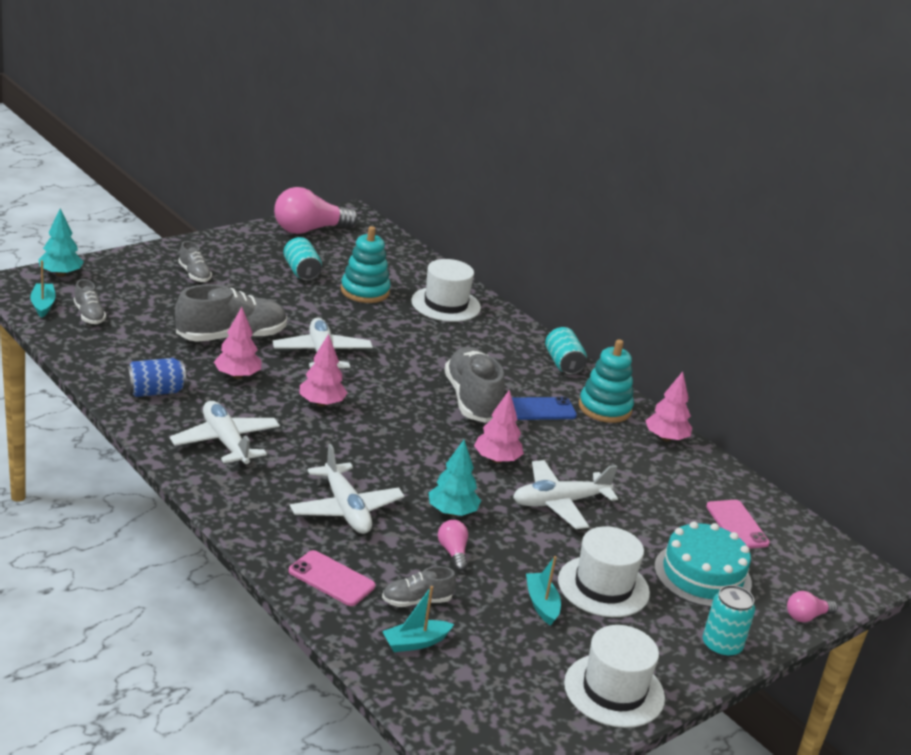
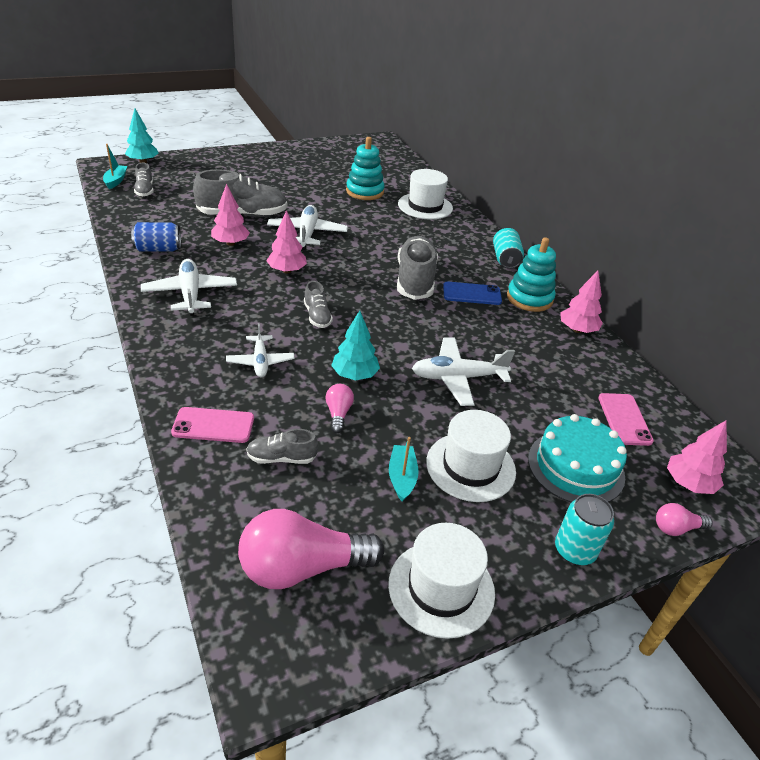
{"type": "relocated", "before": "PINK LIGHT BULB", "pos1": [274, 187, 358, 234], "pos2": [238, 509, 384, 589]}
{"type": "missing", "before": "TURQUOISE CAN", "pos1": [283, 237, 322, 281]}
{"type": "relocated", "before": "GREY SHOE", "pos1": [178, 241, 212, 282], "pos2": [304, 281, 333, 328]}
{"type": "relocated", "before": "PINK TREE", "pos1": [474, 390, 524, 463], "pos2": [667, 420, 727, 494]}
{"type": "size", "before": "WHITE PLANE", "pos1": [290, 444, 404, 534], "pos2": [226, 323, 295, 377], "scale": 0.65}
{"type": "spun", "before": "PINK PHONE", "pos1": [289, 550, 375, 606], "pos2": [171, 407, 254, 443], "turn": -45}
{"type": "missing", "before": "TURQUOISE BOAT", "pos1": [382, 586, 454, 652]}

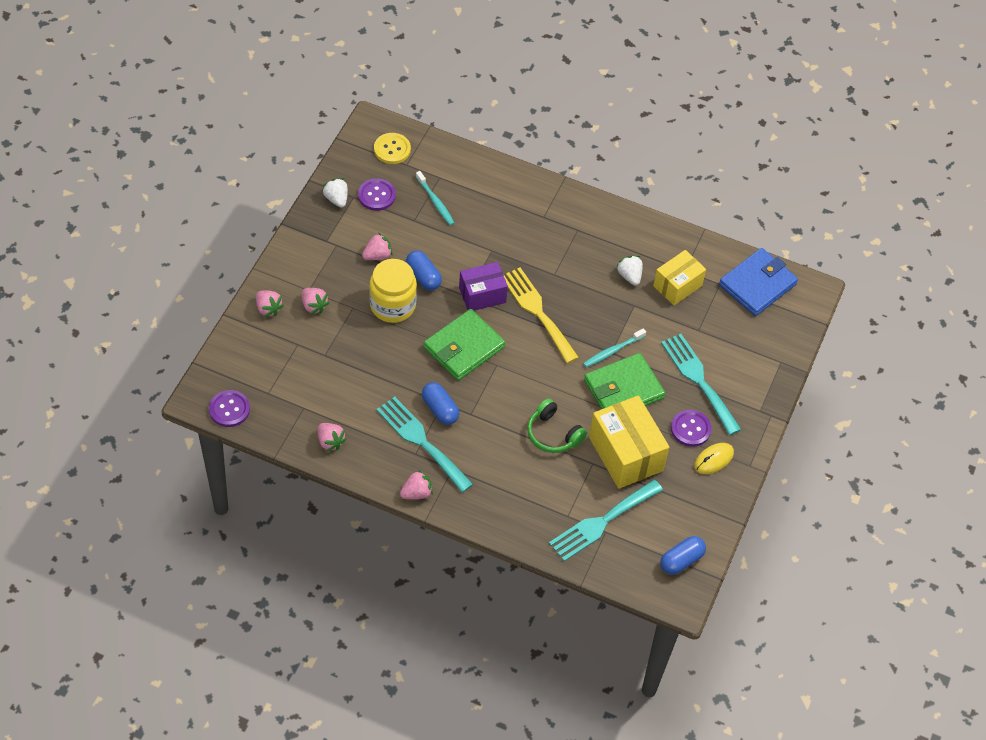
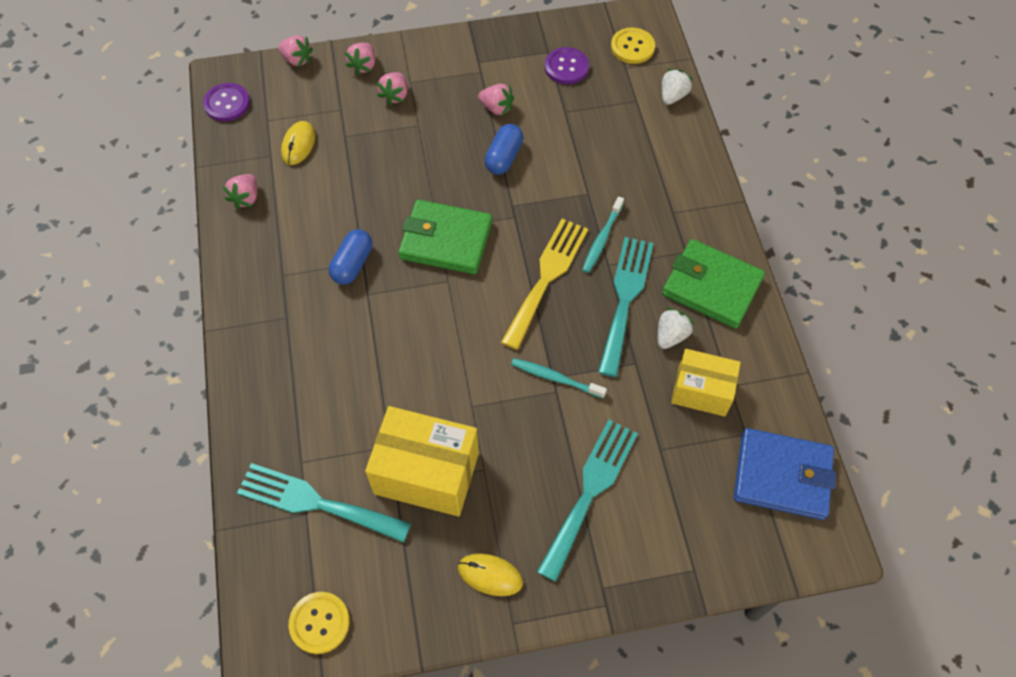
{"type": "relocated", "before": "TURQUOISE TOOTHBRUSH", "pos1": [416, 171, 454, 226], "pos2": [582, 196, 624, 273]}
{"type": "relocated", "before": "WHITE STRAWBERRY", "pos1": [322, 178, 348, 208], "pos2": [662, 69, 693, 105]}
{"type": "missing", "before": "YELLOW JAR", "pos1": [369, 259, 417, 323]}
{"type": "missing", "before": "PURPLE BOX", "pos1": [459, 262, 508, 311]}
{"type": "relocated", "before": "GREEN WALLET", "pos1": [584, 353, 665, 409], "pos2": [662, 239, 765, 329]}
{"type": "spun", "before": "YELLOW BOX", "pos1": [589, 395, 669, 489], "pos2": [365, 406, 479, 517], "turn": 75}
{"type": "relocated", "before": "TURQUOISE FORK", "pos1": [376, 397, 473, 493], "pos2": [598, 237, 653, 377]}
{"type": "missing", "before": "GREEN HEADPHONES", "pos1": [527, 398, 587, 453]}
{"type": "missing", "before": "PURPLE BUTTON", "pos1": [671, 410, 712, 447]}
{"type": "relocated", "before": "PINK STRAWBERRY", "pos1": [400, 470, 433, 499], "pos2": [278, 35, 313, 67]}
{"type": "exchanged", "before": "BLUE CAPSULE", "after": "YELLOW BUTTON", "pos1": [660, 536, 706, 575], "pos2": [289, 592, 350, 654]}
{"type": "appeared", "after": "YELLOW MOUSE", "pos2": [281, 121, 315, 165]}

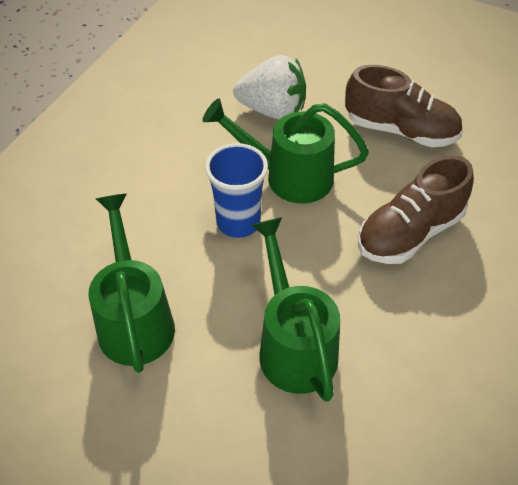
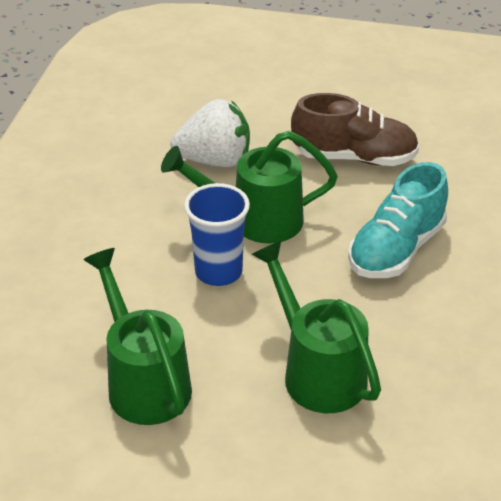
{"type": "colour", "before": "BROWN SHOE", "after": "TURQUOISE SHOE", "pos1": [358, 156, 474, 264], "pos2": [348, 162, 448, 278]}

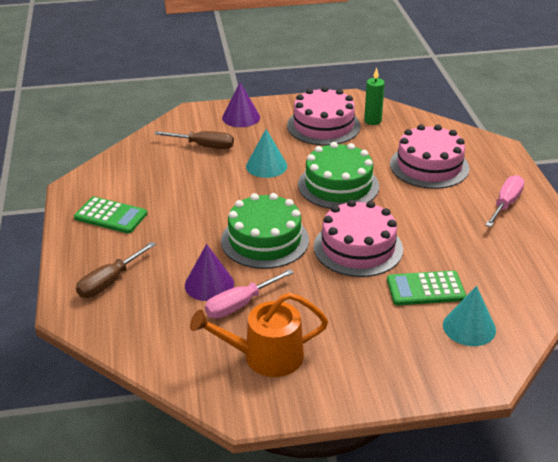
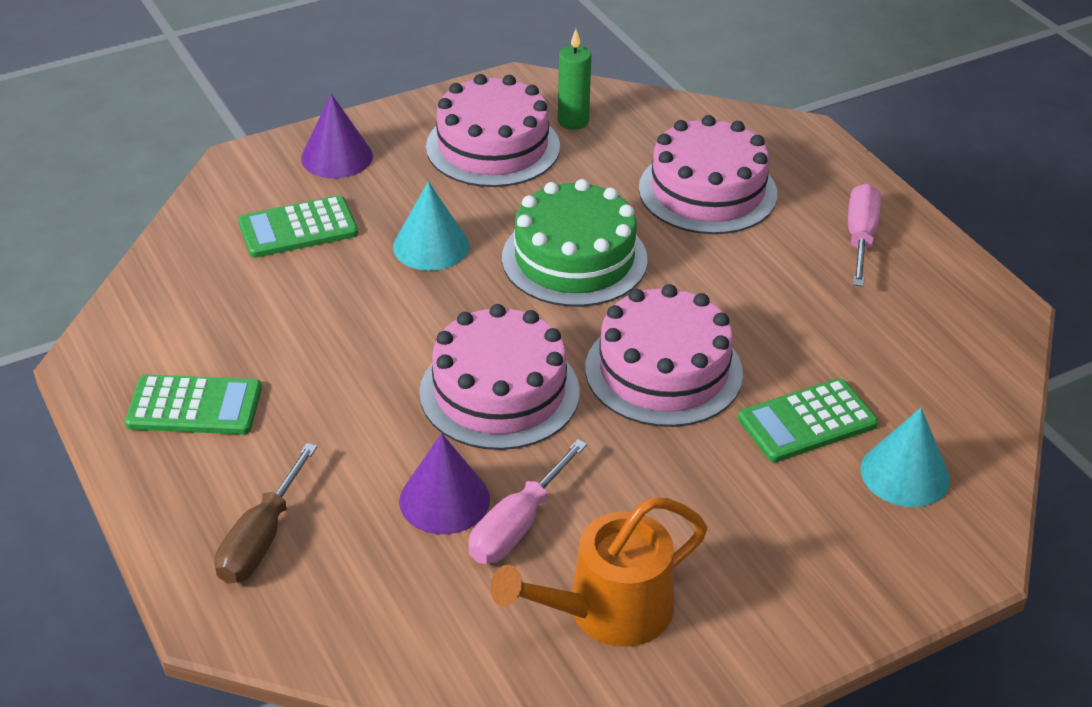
{"type": "exchanged", "before": "BROWN SCREWDRIVER", "after": "GREEN CALCULATOR", "pos1": [155, 131, 234, 149], "pos2": [238, 195, 358, 258]}
{"type": "colour", "before": "GREEN CAKE", "after": "PINK CAKE", "pos1": [221, 193, 309, 269], "pos2": [419, 304, 580, 450]}

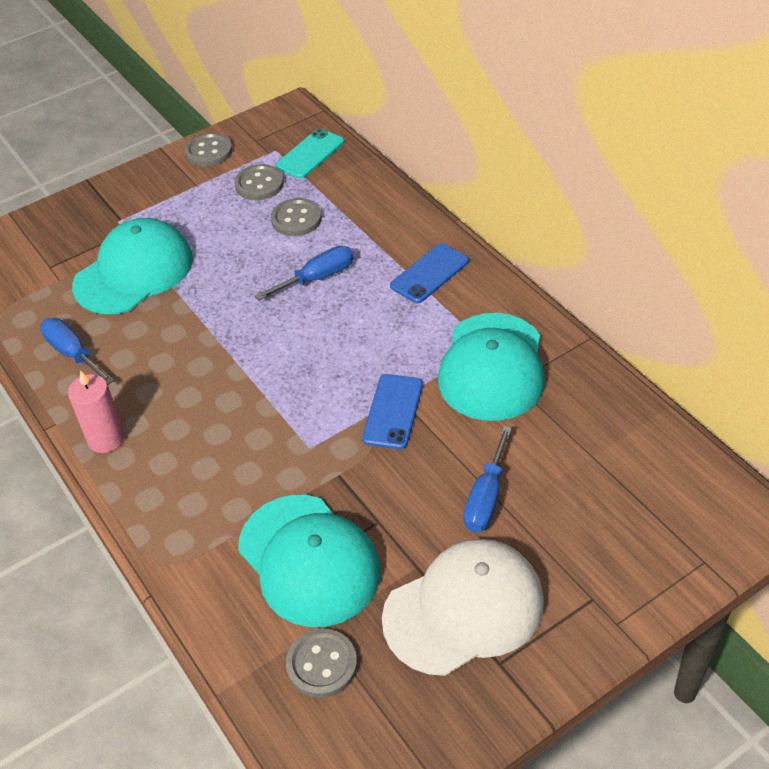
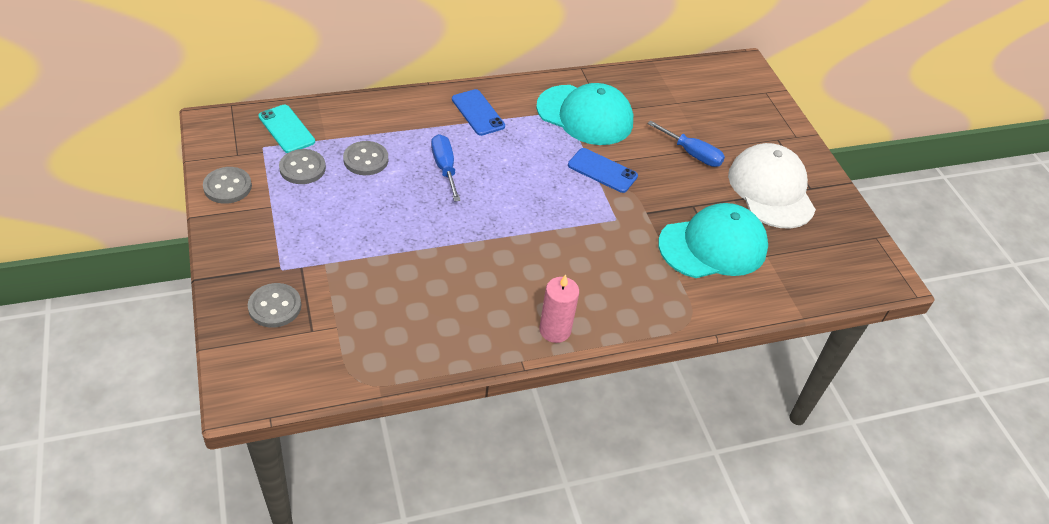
{"type": "missing", "before": "TURQUOISE CAP", "pos1": [72, 218, 193, 314]}
{"type": "missing", "before": "BLUE SCREWDRIVER", "pos1": [40, 318, 114, 385]}
{"type": "relocated", "before": "GREY BUTTON", "pos1": [286, 629, 357, 698], "pos2": [248, 283, 301, 328]}

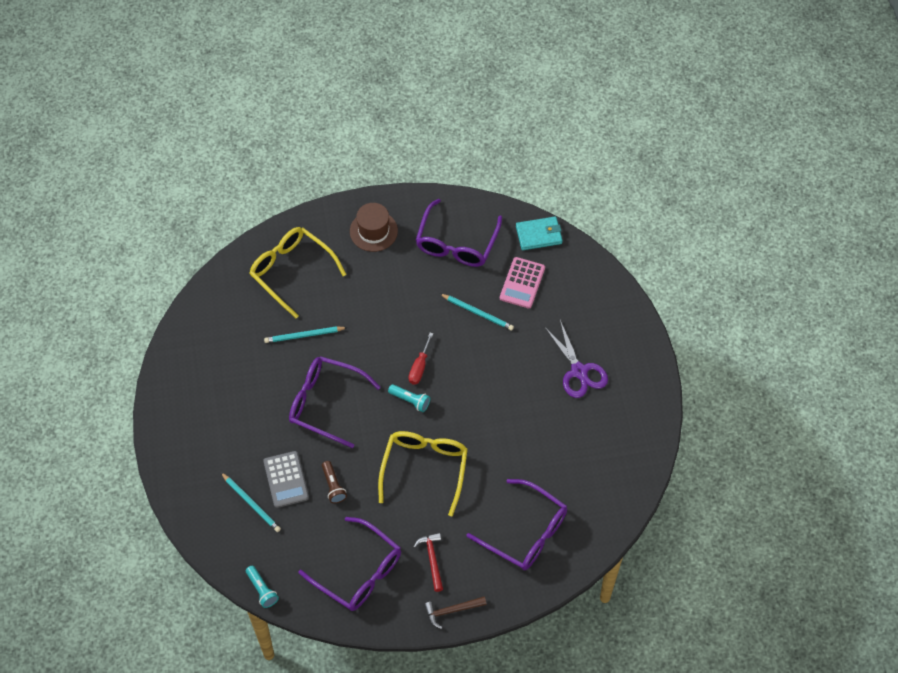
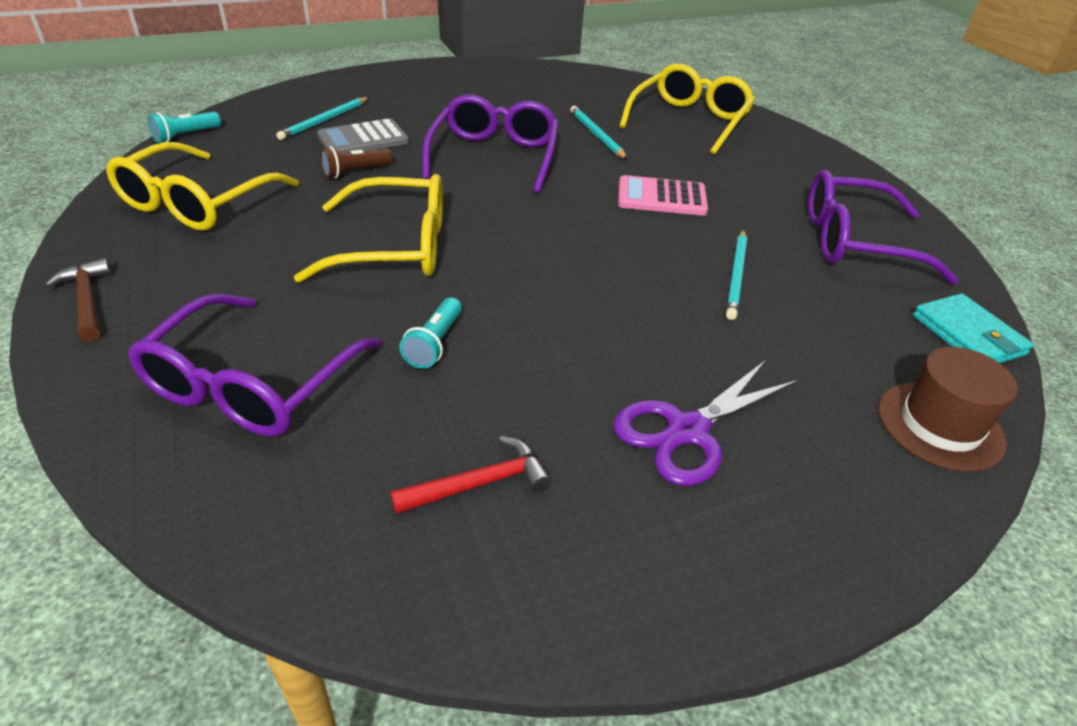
{"type": "relocated", "before": "BROWN HAT", "pos1": [350, 203, 398, 252], "pos2": [878, 347, 1018, 472]}
{"type": "relocated", "before": "PINK CALCULATOR", "pos1": [500, 257, 545, 308], "pos2": [618, 175, 708, 216]}
{"type": "missing", "before": "RED SCREWDRIVER", "pos1": [408, 333, 433, 385]}
{"type": "relocated", "before": "TURQUOISE FLASHLIGHT", "pos1": [388, 384, 430, 412], "pos2": [399, 297, 462, 369]}
{"type": "colour", "before": "PURPLE GLASSES", "after": "YELLOW GLASSES", "pos1": [298, 517, 401, 611], "pos2": [106, 142, 299, 231]}
{"type": "relocated", "before": "RED HAMMER", "pos1": [413, 532, 443, 592], "pos2": [390, 436, 551, 514]}

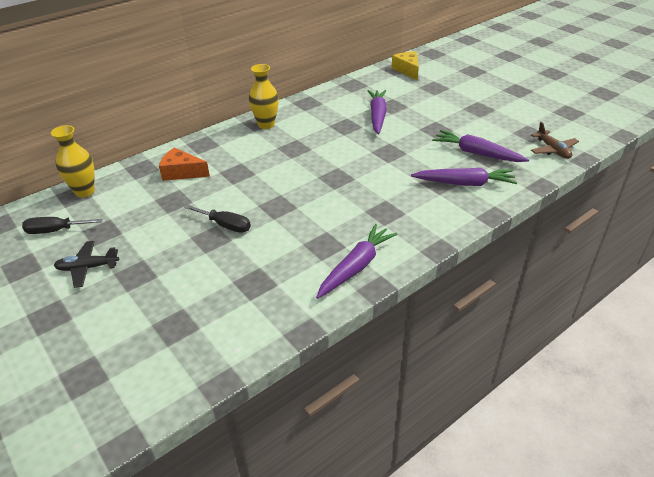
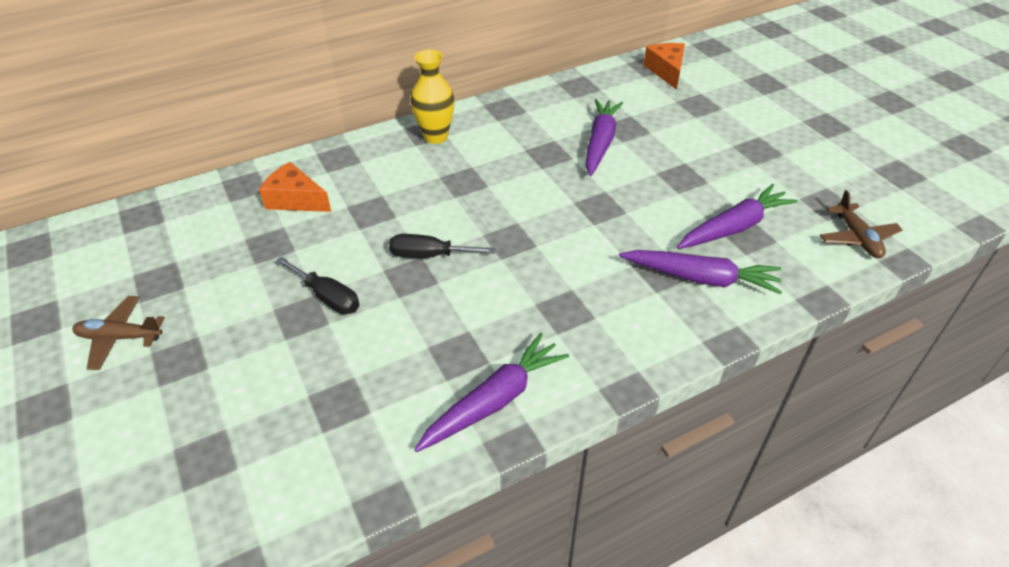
{"type": "colour", "before": "YELLOW CHEESE", "after": "ORANGE CHEESE", "pos1": [392, 51, 419, 81], "pos2": [644, 43, 685, 90]}
{"type": "missing", "before": "YELLOW VASE", "pos1": [51, 125, 95, 197]}
{"type": "spun", "before": "PURPLE CARROT", "pos1": [432, 130, 529, 162], "pos2": [677, 184, 798, 249], "turn": 105}
{"type": "relocated", "before": "BLACK SCREWDRIVER", "pos1": [22, 217, 103, 234], "pos2": [389, 234, 496, 258]}
{"type": "colour", "before": "BLACK PLANE", "after": "BROWN PLANE", "pos1": [54, 241, 119, 288], "pos2": [72, 296, 165, 370]}

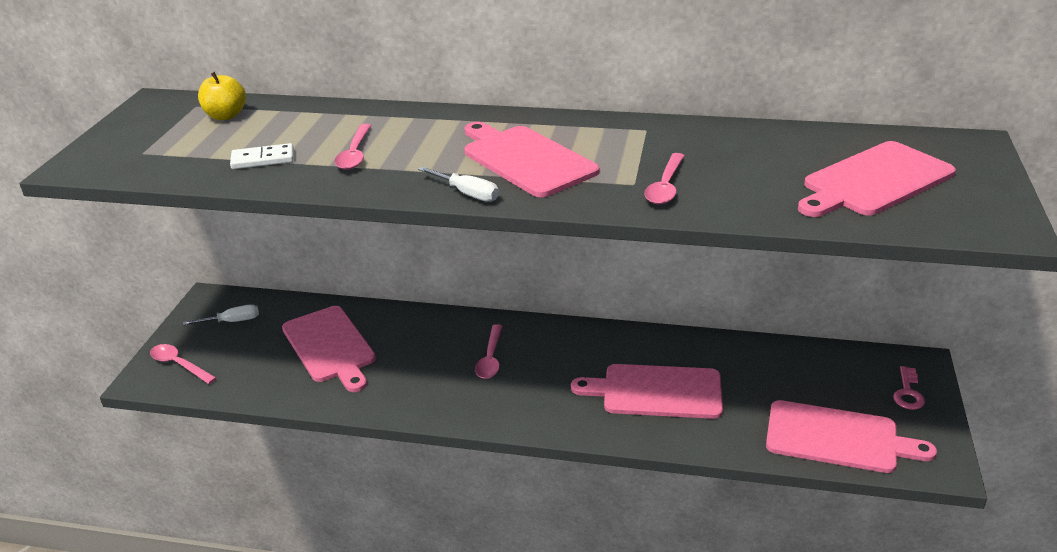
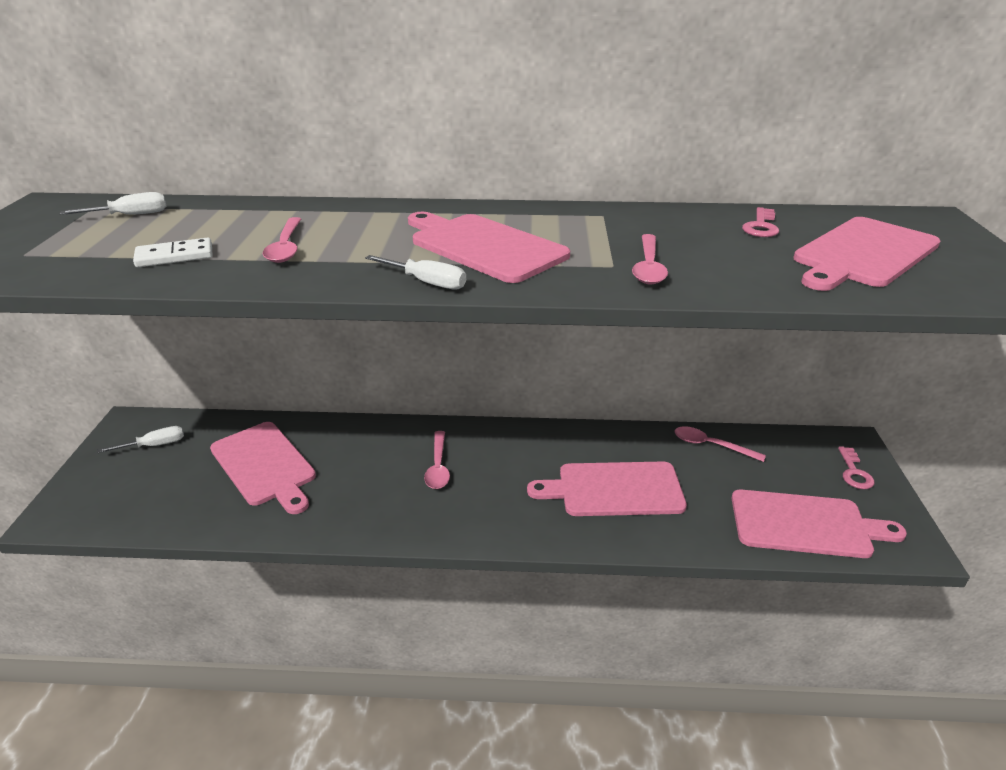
{"type": "exchanged", "before": "YELLOW APPLE", "after": "WHITE SCREWDRIVER", "pos1": [198, 72, 246, 120], "pos2": [60, 192, 167, 215]}
{"type": "relocated", "before": "PINK SPOON", "pos1": [150, 344, 217, 384], "pos2": [674, 426, 766, 462]}
{"type": "appeared", "after": "PINK KEY", "pos2": [742, 207, 779, 237]}

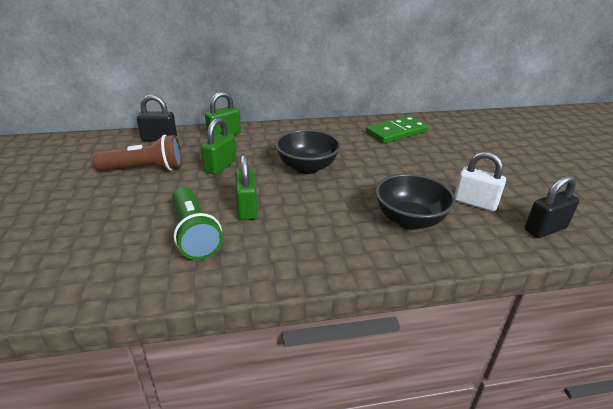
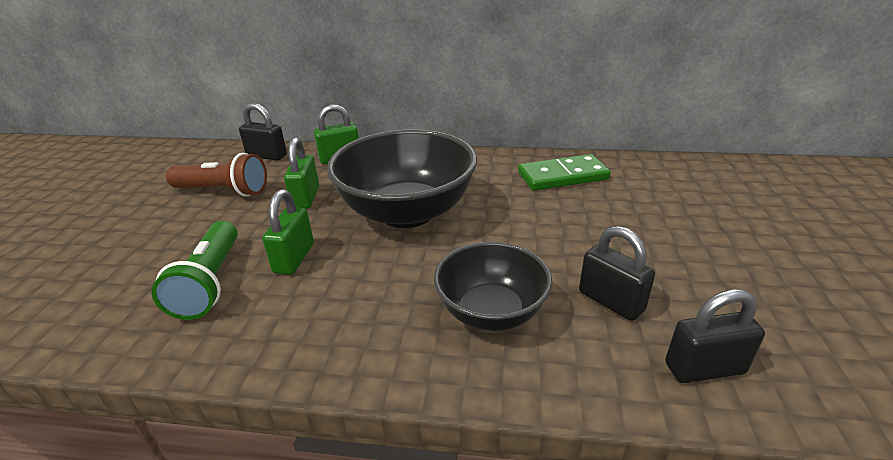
{"type": "spun", "before": "GREEN PADLOCK", "pos1": [201, 118, 236, 175], "pos2": [284, 137, 319, 209], "turn": -45}
{"type": "size", "before": "BLACK BOWL", "pos1": [275, 129, 341, 174], "pos2": [327, 129, 477, 228], "scale": 1.65}
{"type": "colour", "before": "WHITE PADLOCK", "after": "BLACK PADLOCK", "pos1": [454, 151, 506, 211], "pos2": [579, 226, 655, 321]}

